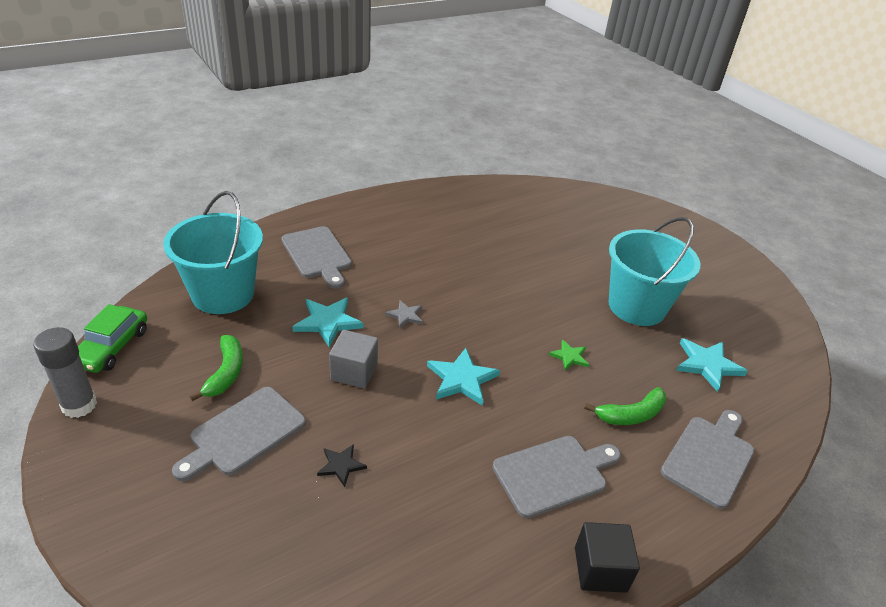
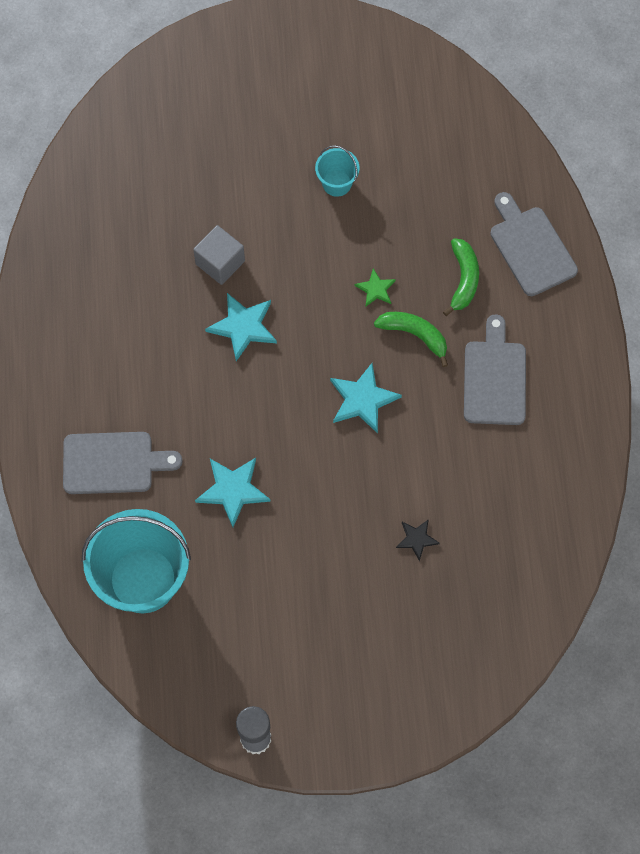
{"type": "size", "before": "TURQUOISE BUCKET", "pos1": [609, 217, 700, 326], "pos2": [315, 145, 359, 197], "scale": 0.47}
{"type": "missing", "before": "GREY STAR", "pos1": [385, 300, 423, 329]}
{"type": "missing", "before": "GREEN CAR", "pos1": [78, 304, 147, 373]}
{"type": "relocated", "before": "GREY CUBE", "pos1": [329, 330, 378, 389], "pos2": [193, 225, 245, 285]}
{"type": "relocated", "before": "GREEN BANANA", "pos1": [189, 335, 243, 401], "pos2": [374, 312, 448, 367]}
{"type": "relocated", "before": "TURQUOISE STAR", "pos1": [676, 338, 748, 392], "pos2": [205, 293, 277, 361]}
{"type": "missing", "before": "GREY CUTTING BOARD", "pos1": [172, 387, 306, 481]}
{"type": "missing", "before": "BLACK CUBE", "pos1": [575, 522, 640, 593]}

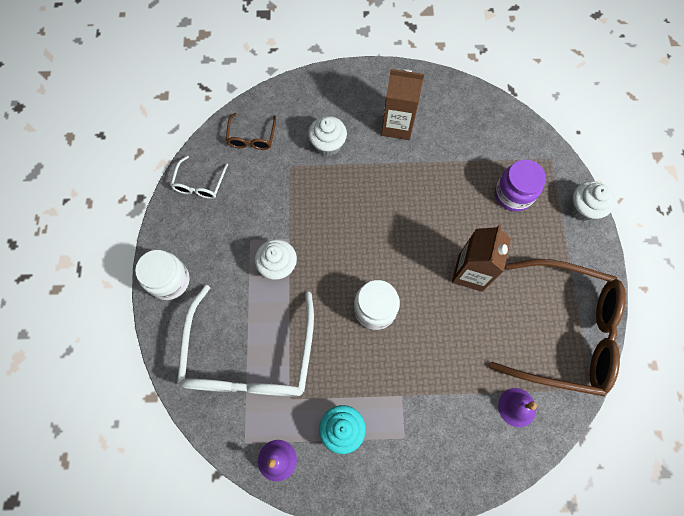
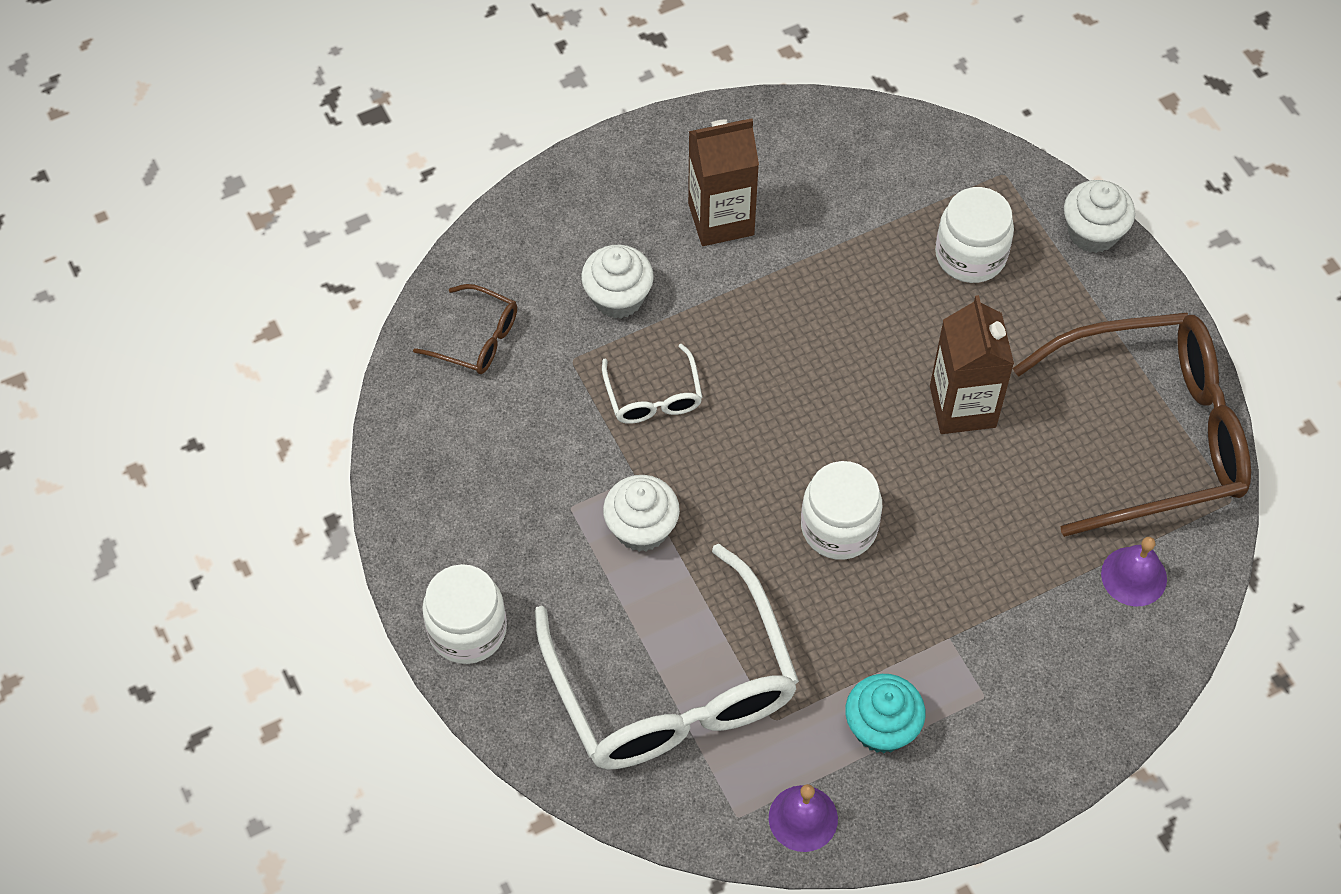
{"type": "spun", "before": "BROWN GLASSES", "pos1": [226, 113, 276, 150], "pos2": [413, 284, 517, 374], "turn": -45}
{"type": "relocated", "before": "WHITE GLASSES", "pos1": [170, 156, 228, 199], "pos2": [602, 344, 703, 424]}
{"type": "colour", "before": "PURPLE JAR", "after": "WHITE JAR", "pos1": [495, 160, 546, 211], "pos2": [935, 187, 1014, 283]}

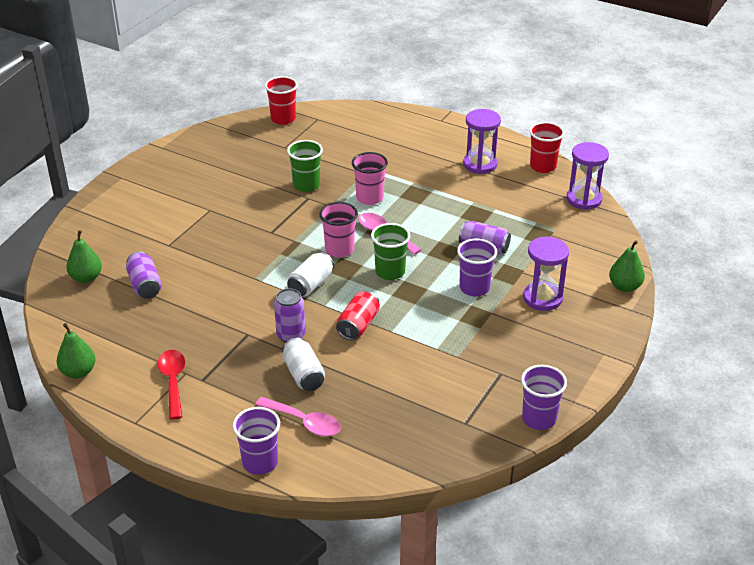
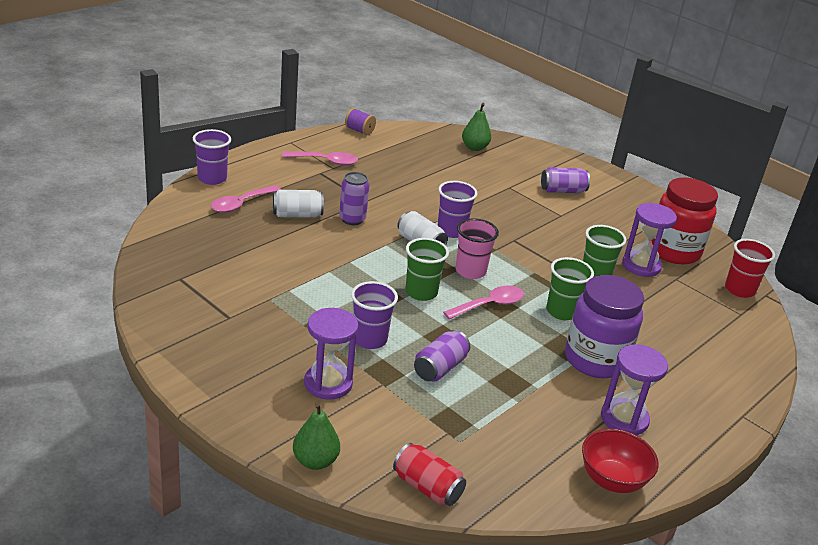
{"type": "exchanged", "before": "RED CUP", "after": "RED BOWL", "pos1": [529, 122, 565, 173], "pos2": [582, 429, 659, 493]}
{"type": "relocated", "before": "PURPLE HOURGLASS", "pos1": [566, 142, 609, 210], "pos2": [622, 203, 677, 277]}
{"type": "colour", "before": "PINK CUP", "after": "GREEN CUP", "pos1": [352, 152, 388, 205], "pos2": [546, 257, 594, 320]}
{"type": "relocated", "before": "PURPLE CAN", "pos1": [126, 251, 162, 299], "pos2": [541, 167, 590, 193]}
{"type": "relocated", "before": "RED CAN", "pos1": [336, 291, 380, 340], "pos2": [393, 443, 466, 506]}
{"type": "exchanged", "before": "GREEN PEAR", "after": "PURPLE SPOOL", "pos1": [57, 323, 96, 378], "pos2": [345, 108, 376, 135]}
{"type": "colour", "before": "RED SPOON", "after": "PINK SPOON", "pos1": [157, 350, 185, 419], "pos2": [282, 152, 358, 166]}
{"type": "relocated", "before": "PURPLE CUP", "pos1": [521, 365, 567, 430], "pos2": [437, 181, 478, 238]}
{"type": "appeared", "after": "RED JAR", "pos2": [652, 178, 718, 264]}
{"type": "appeared", "after": "PURPLE JAR", "pos2": [565, 275, 644, 378]}

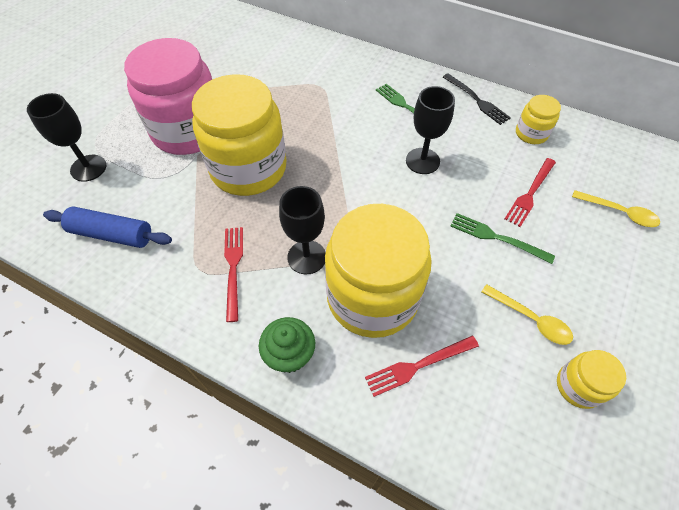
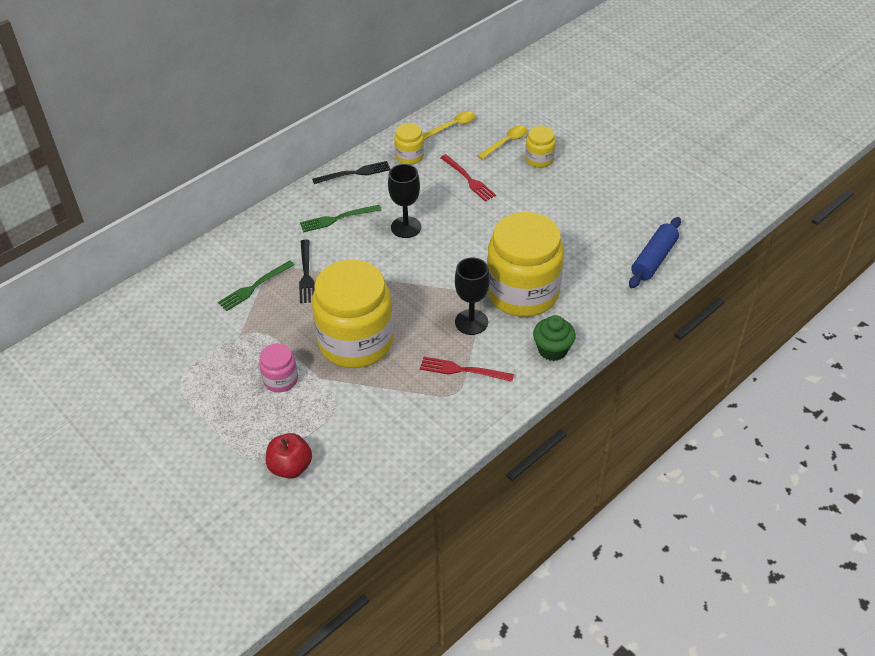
{"type": "size", "before": "PINK JAR", "pos1": [124, 38, 212, 155], "pos2": [259, 343, 298, 392], "scale": 0.45}
{"type": "exchanged", "before": "BLACK GOBLET", "after": "RED APPLE", "pos1": [27, 93, 106, 182], "pos2": [266, 433, 312, 479]}
{"type": "relocated", "before": "BLUE ROLLING PIN", "pos1": [43, 207, 172, 248], "pos2": [629, 217, 681, 288]}
{"type": "relocated", "before": "GREEN FORK", "pos1": [451, 213, 555, 264], "pos2": [218, 260, 295, 311]}
{"type": "relocated", "before": "YELLOW SPOON", "pos1": [481, 284, 573, 345], "pos2": [423, 112, 476, 140]}
{"type": "missing", "before": "RED FORK", "pos1": [365, 336, 479, 397]}
{"type": "relocated", "before": "YELLOW JAR", "pos1": [557, 350, 626, 409], "pos2": [525, 126, 556, 168]}
{"type": "appeared", "after": "BLACK FORK", "pos2": [299, 239, 315, 303]}

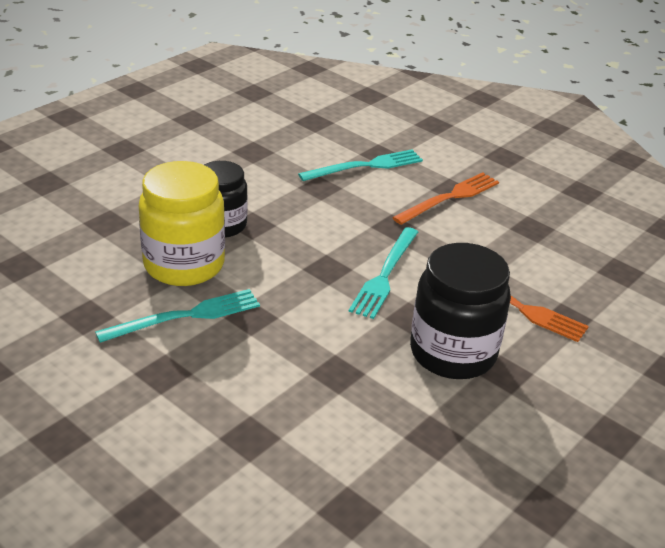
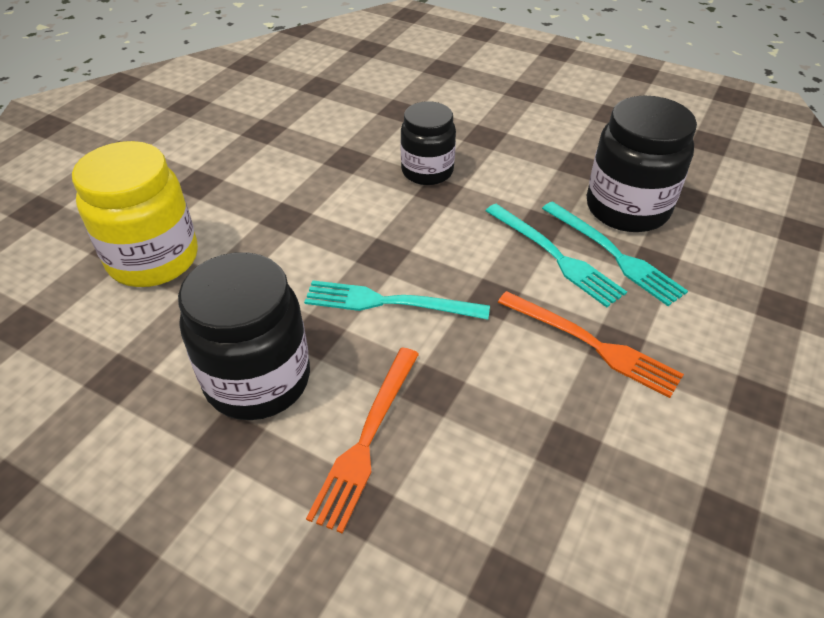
{"type": "relocated", "before": "YELLOW JAR", "pos1": [139, 161, 225, 286], "pos2": [72, 141, 198, 287]}
{"type": "relocated", "before": "TURQUOISE FORK", "pos1": [95, 289, 260, 343], "pos2": [486, 204, 627, 307]}
{"type": "appeared", "after": "BLACK JAR", "pos2": [587, 95, 697, 232]}

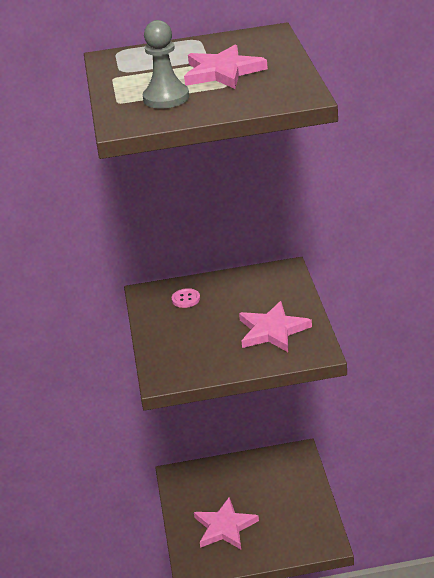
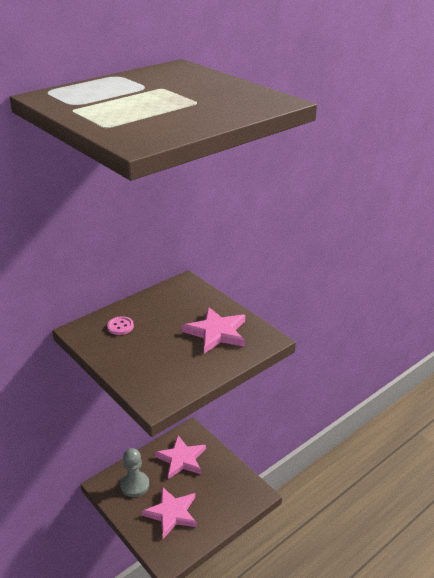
{"type": "relocated", "before": "GREY PAWN", "pos1": [143, 20, 189, 109], "pos2": [120, 448, 149, 497]}
{"type": "relocated", "before": "PINK STAR", "pos1": [184, 44, 268, 89], "pos2": [154, 435, 206, 479]}

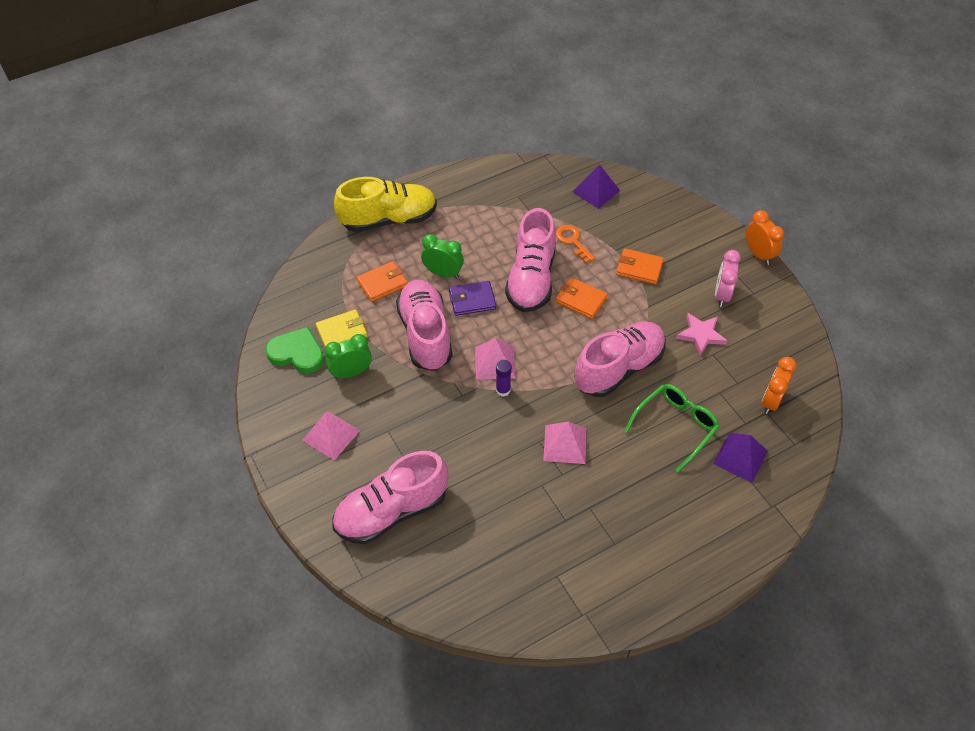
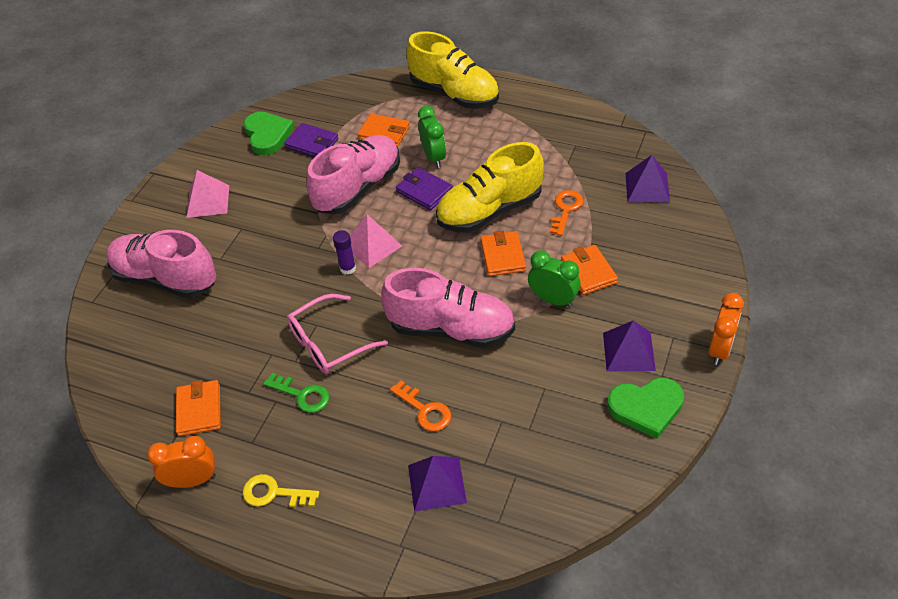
{"type": "colour", "before": "PINK SHOE", "after": "YELLOW SHOE", "pos1": [505, 208, 556, 312], "pos2": [436, 142, 544, 233]}
{"type": "exchanged", "before": "PINK CLOCK", "after": "PURPLE PYRAMID", "pos1": [715, 250, 741, 307], "pos2": [603, 320, 656, 371]}
{"type": "colour", "before": "YELLOW WALLET", "after": "PURPLE WALLET", "pos1": [316, 309, 367, 347], "pos2": [284, 123, 339, 157]}
{"type": "missing", "before": "PINK STAR", "pos1": [676, 313, 727, 356]}
{"type": "relocated", "before": "GREEN CLOCK", "pos1": [324, 334, 372, 379], "pos2": [528, 250, 581, 307]}
{"type": "relocated", "before": "ORANGE CLOCK", "pos1": [761, 357, 797, 414], "pos2": [147, 436, 216, 488]}
{"type": "exchanged", "before": "GREEN GLASSES", "after": "ORANGE KEY", "pos1": [624, 384, 720, 472], "pos2": [390, 380, 451, 431]}
{"type": "exchanged", "before": "PINK PYRAMID", "after": "PINK GLASSES", "pos1": [543, 422, 586, 464], "pos2": [287, 294, 388, 374]}
{"type": "appeared", "after": "GREEN KEY", "pos2": [263, 373, 330, 413]}
{"type": "appeared", "after": "GREEN HEART", "pos2": [607, 378, 684, 439]}
{"type": "appeared", "after": "ORANGE WALLET", "pos2": [176, 380, 221, 436]}
{"type": "appeared", "after": "YELLOW KEY", "pos2": [243, 474, 319, 507]}

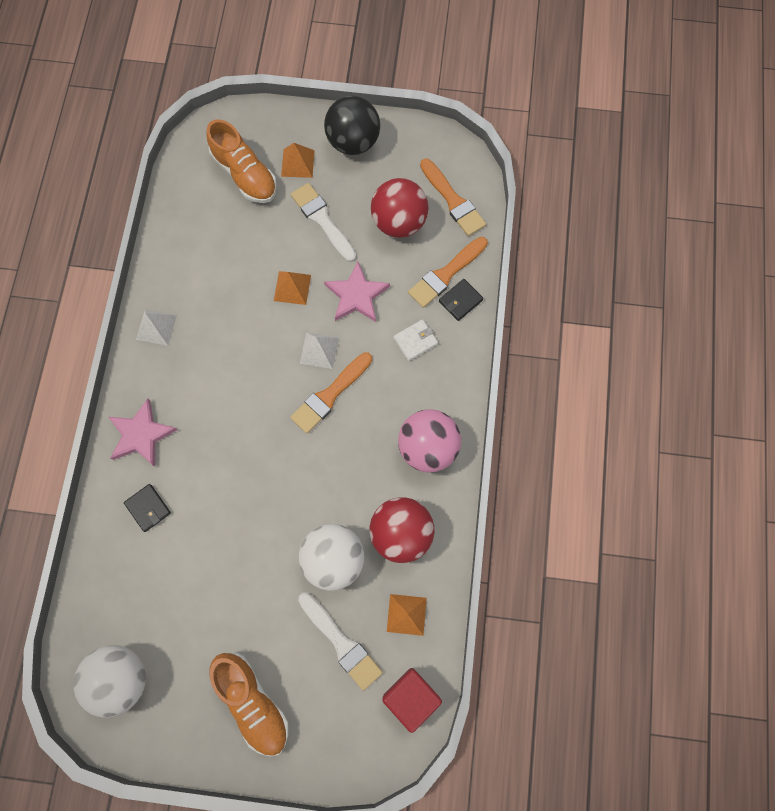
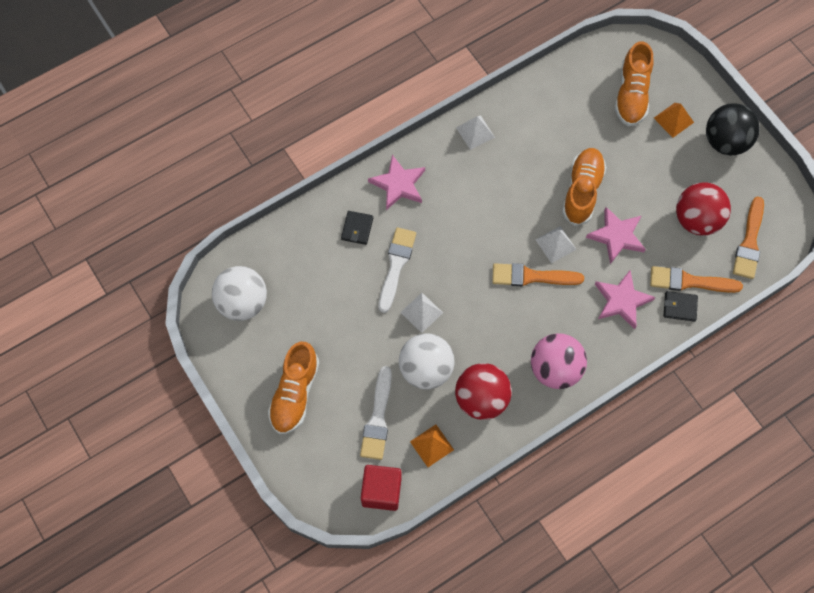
{"type": "relocated", "before": "WHITE BRUSH", "pos1": [291, 183, 356, 262], "pos2": [379, 227, 416, 313]}
{"type": "exchanged", "before": "ORANGE PYRAMID", "after": "ORANGE SHOE", "pos1": [274, 271, 311, 305], "pos2": [562, 148, 607, 226]}
{"type": "exchanged", "before": "WHITE WALLET", "after": "PINK STAR", "pos1": [393, 319, 438, 361], "pos2": [595, 270, 655, 329]}
{"type": "appeared", "after": "WHITE PYRAMID", "pos2": [400, 293, 443, 333]}

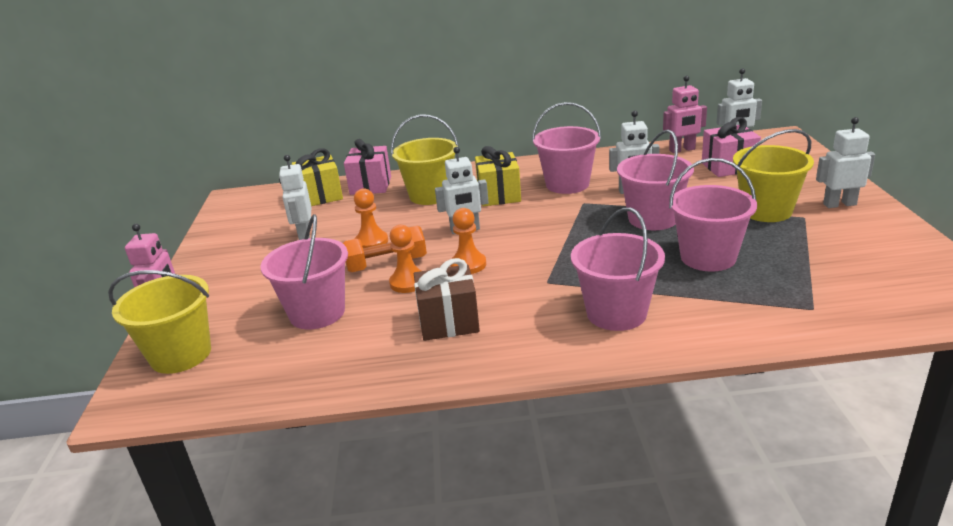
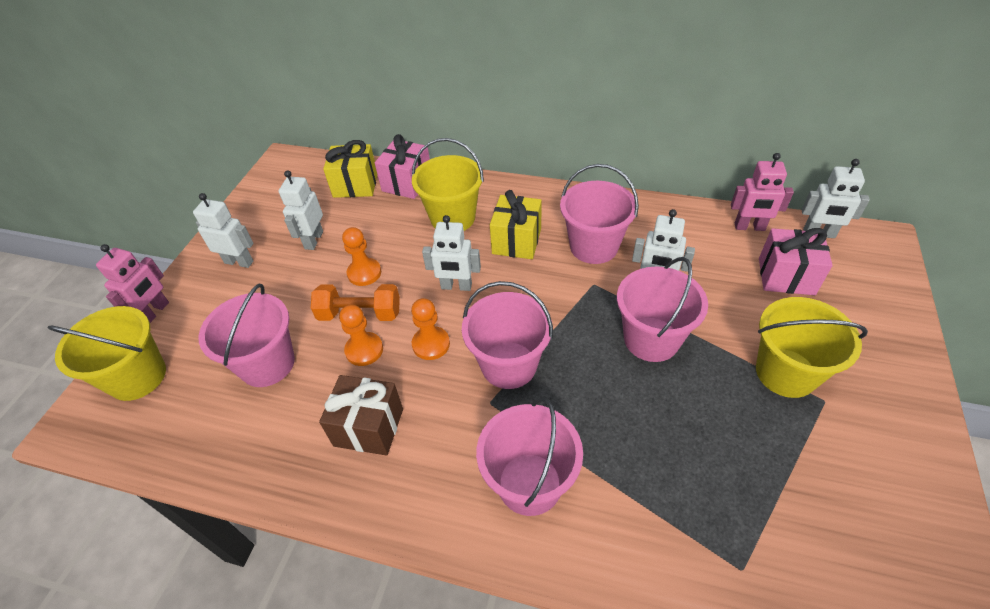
{"type": "relocated", "before": "WHITE ROBOT", "pos1": [816, 117, 875, 208], "pos2": [193, 193, 254, 268]}
{"type": "relocated", "before": "PINK BUCKET", "pos1": [669, 158, 757, 272], "pos2": [462, 281, 553, 389]}

